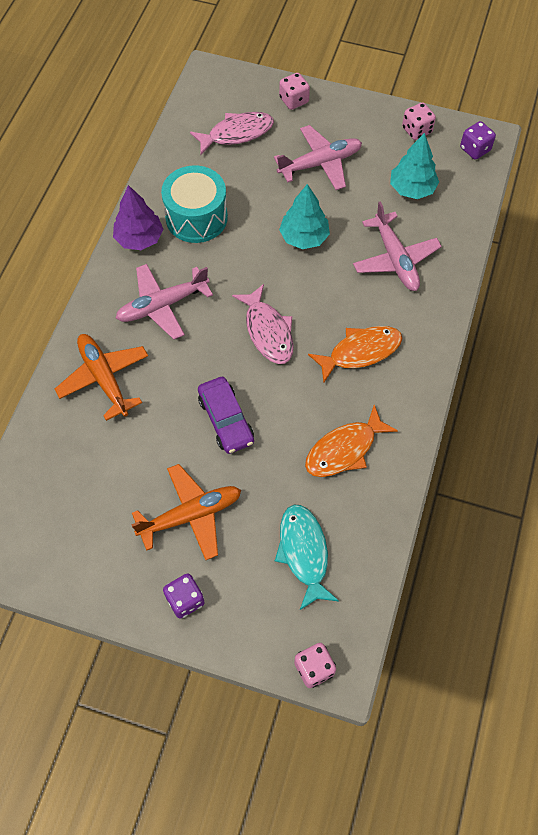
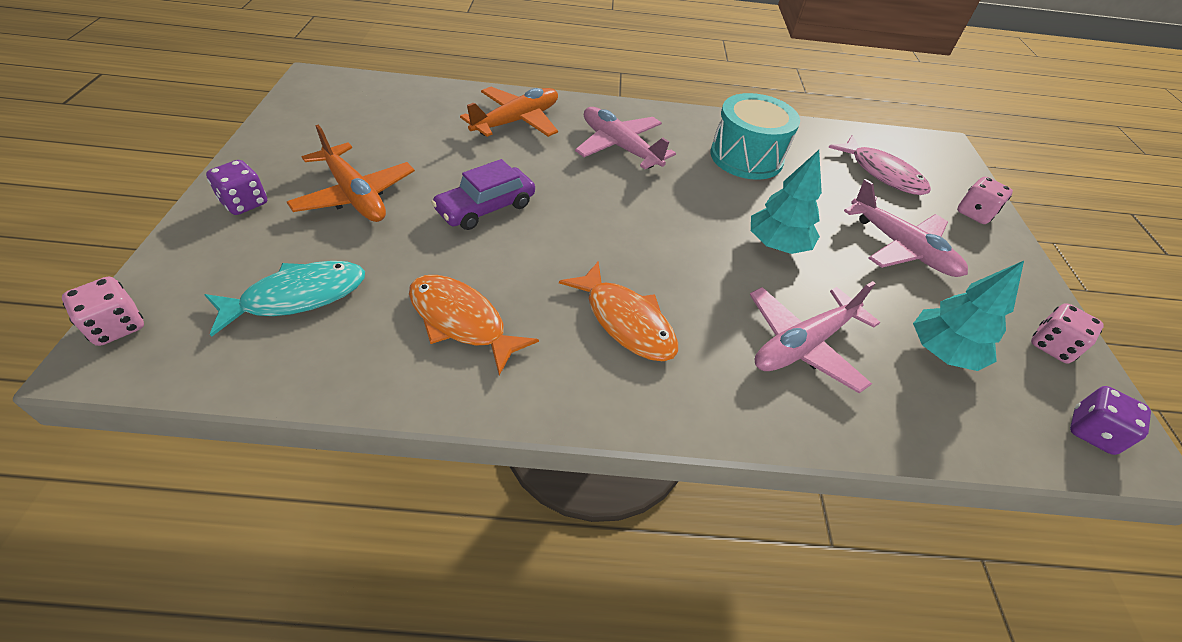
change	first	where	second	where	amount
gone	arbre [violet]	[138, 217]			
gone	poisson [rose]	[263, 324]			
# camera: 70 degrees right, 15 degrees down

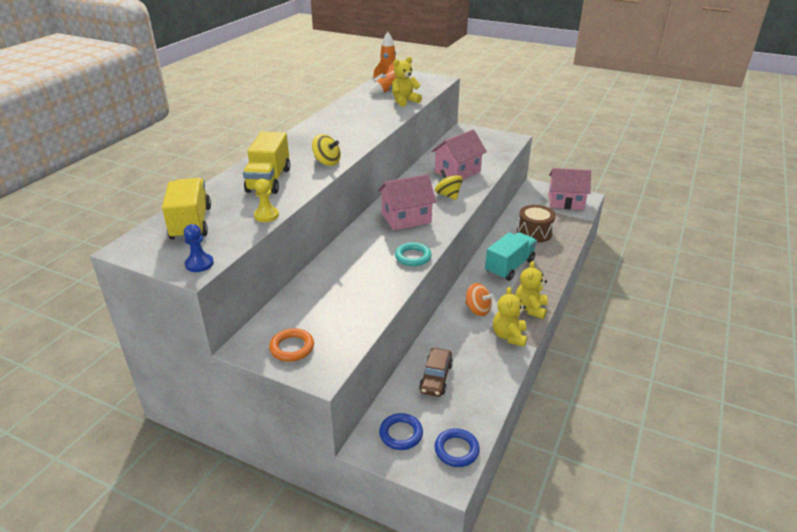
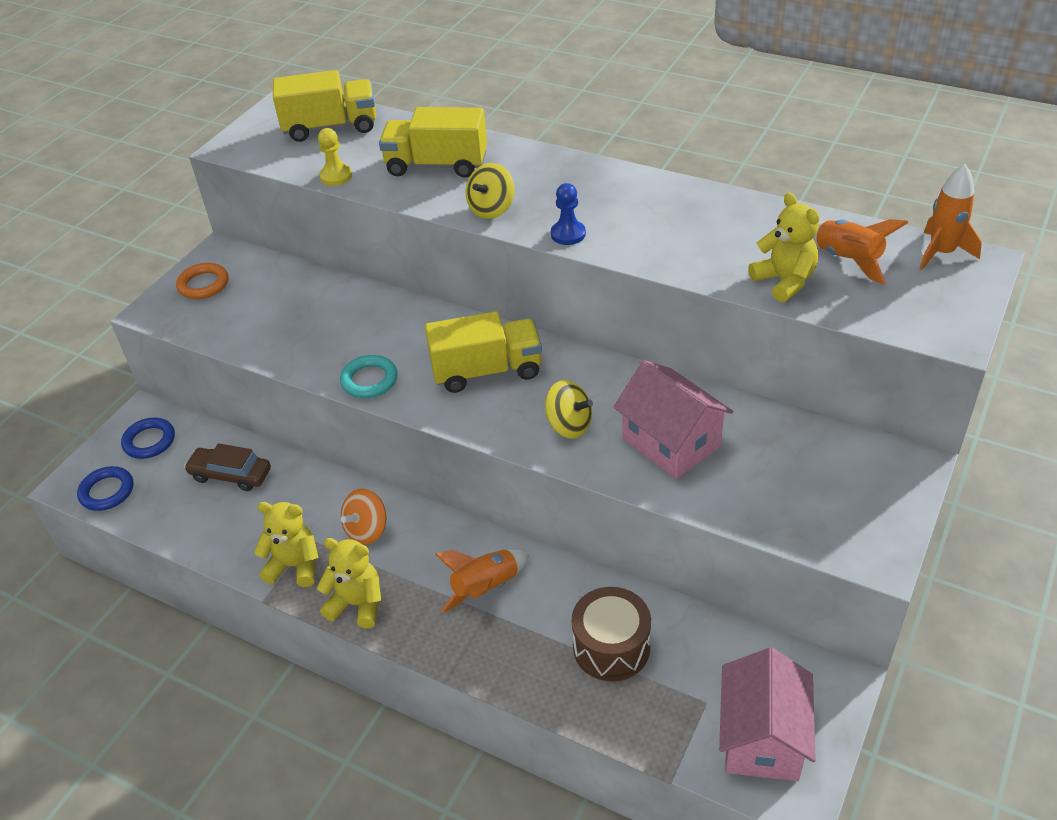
change	first	where	second	where	amount
swapped	maison [rose]	[407, 202]	camion [jaune]	[483, 352]	
swapped	camion [turquoise]	[511, 256]	fusée [orange]	[482, 581]	
rotated	toupie [jaune]	[449, 184]		[569, 409]	60 degrees clockwise
shifted	pion [bleu]	[199, 248]		[568, 214]	
# camera: 95 degrees right, 10 degrees up

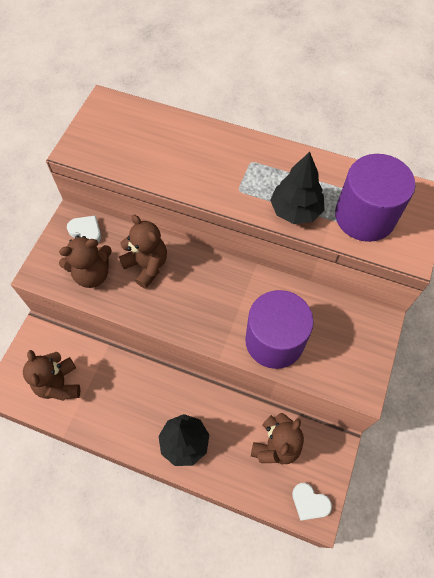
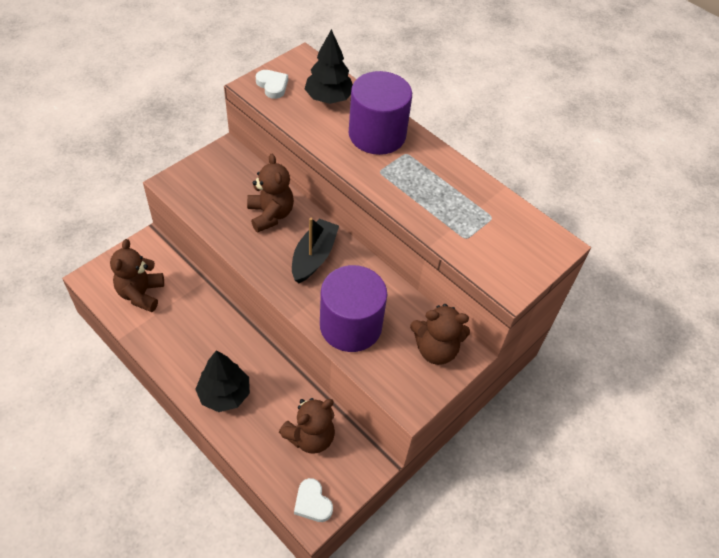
change	first	where	second	where	amount
shifted	cœur [blanc]	[84, 229]		[272, 84]	
new			bateau [noir]	[315, 251]	
shifted	arbre [noir]	[297, 188]		[329, 66]	
shifted	cylindre [violet]	[375, 198]		[380, 113]	
shifted	ours en peluche [marron]	[85, 261]		[440, 334]	
# camera: 20 degrees right, 10 degrees down

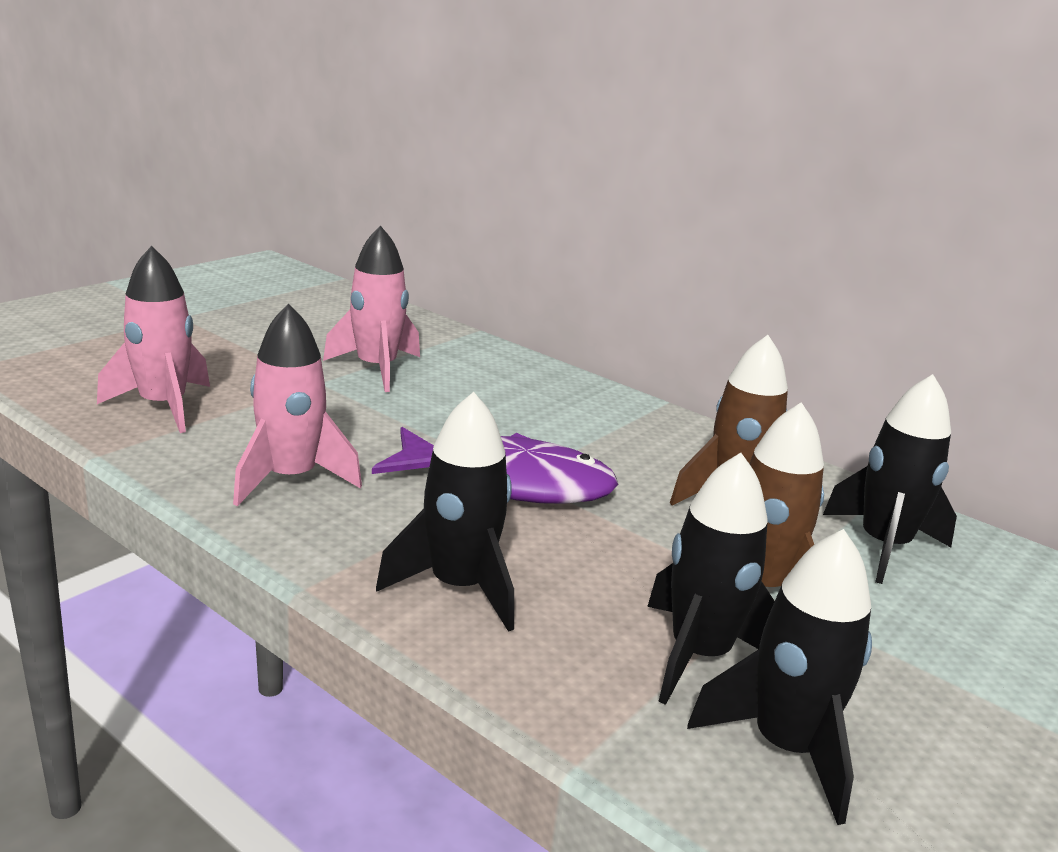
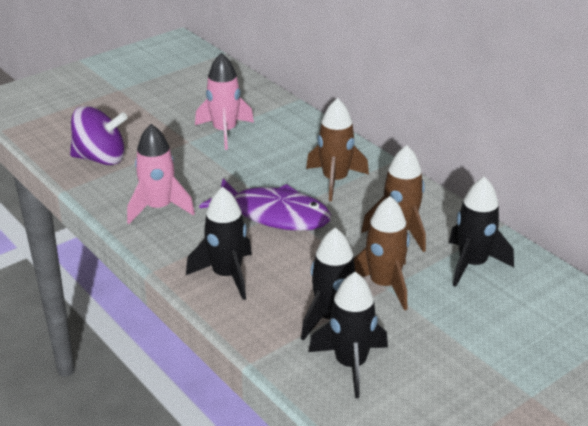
change	first	where	second	where	amount
swapped	fusée [rose]	[153, 339]	toupie [violet]	[99, 135]	
new			fusée [marron]	[337, 149]	
# camera: 15 degrees right, 10 degrees up

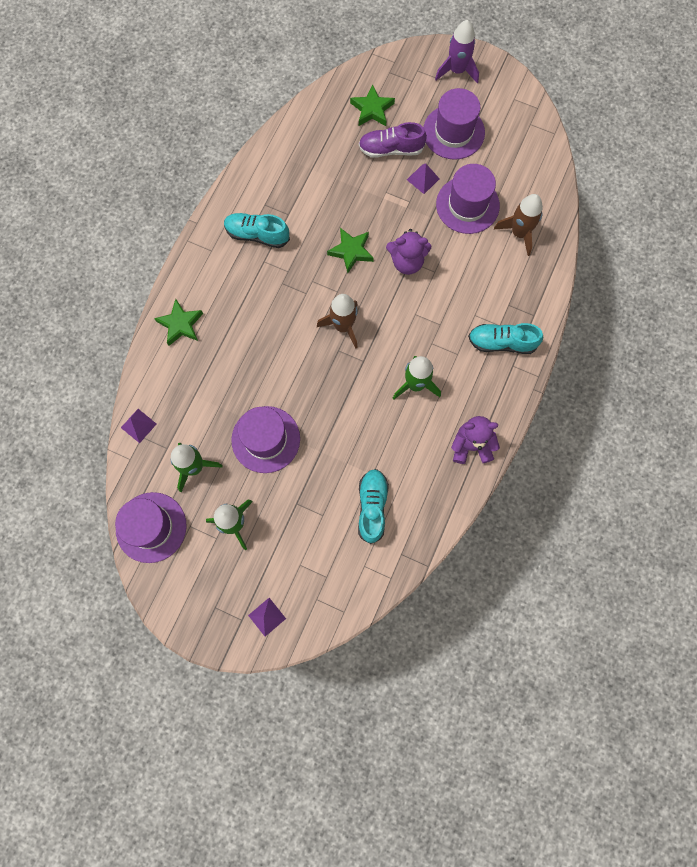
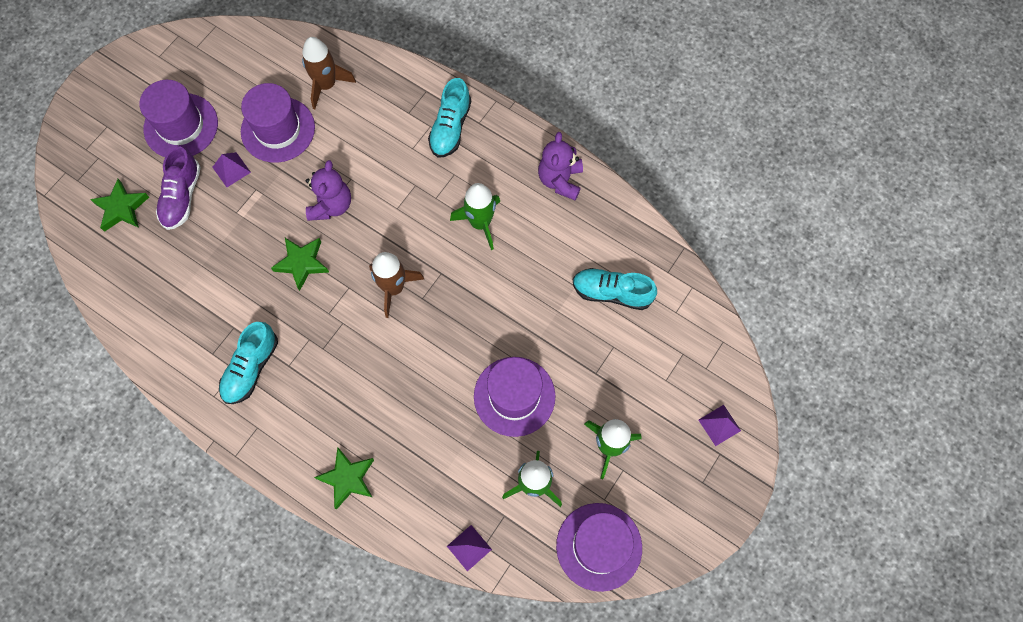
change	first	where	second	where	amount
gone	fusée [violet]	[457, 51]			
# camera: 80 degrees left, 5 degrees down

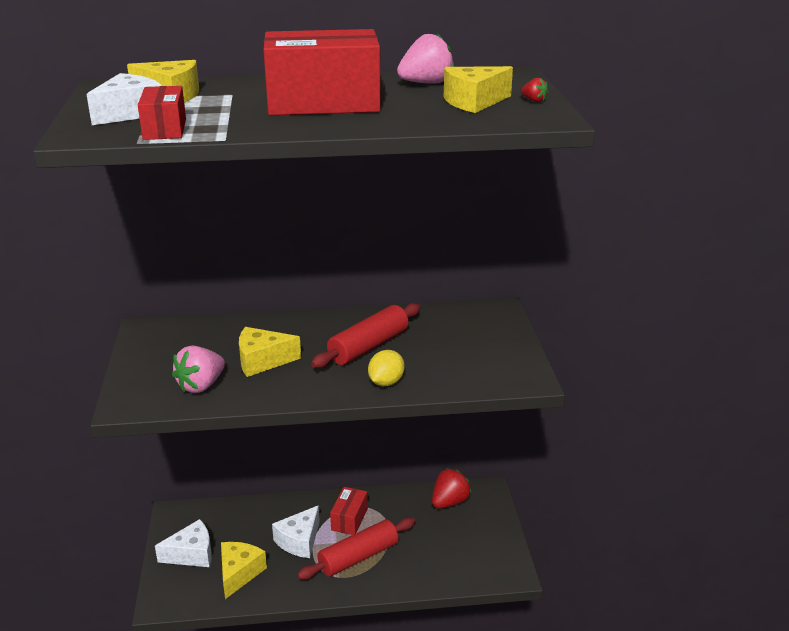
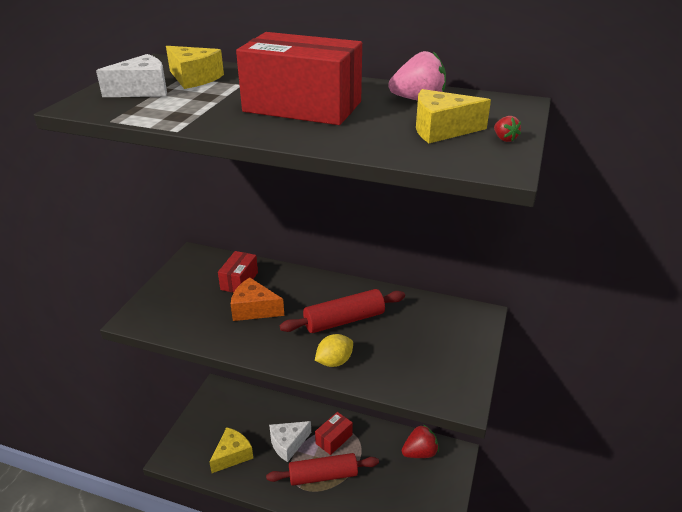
change	first	where	second	where	amount
shifted	boîte [rouge]	[162, 113]		[238, 272]	
repainted	fromage [jaune]	[270, 352]	fromage [orange]	[257, 299]	
gone	fromage [blanc]	[183, 543]			
gone	fraise [rose]	[198, 369]			
# camera: 25 degrees right, 5 degrees up

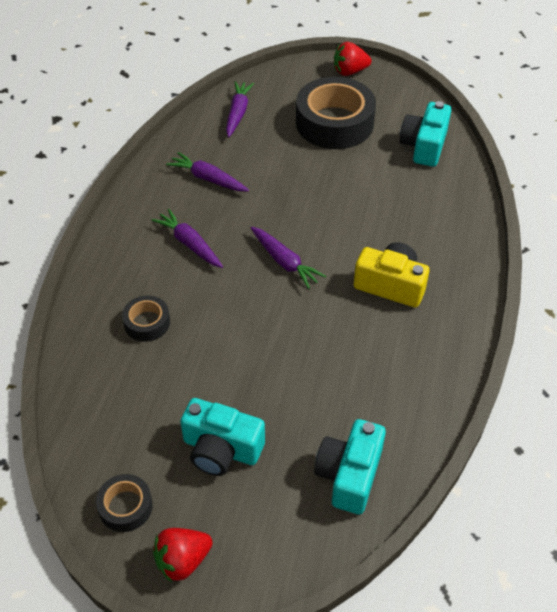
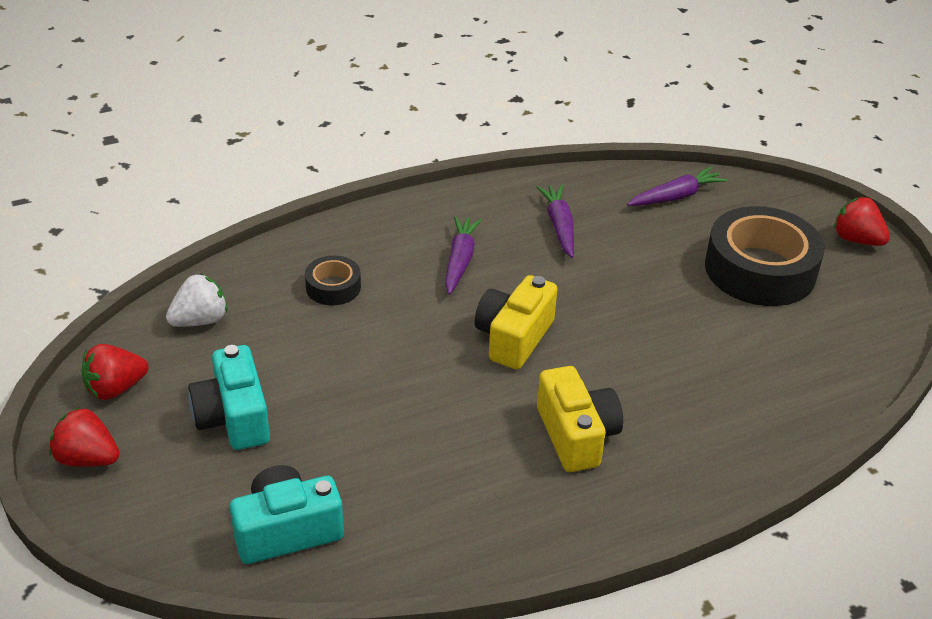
change	first	where	second	where	amount
swapped	ruban adhésif [noir]	[124, 503]	fraise [rouge]	[114, 372]	
new			fraise [blanc]	[197, 300]	
swapped	carotte [violet]	[288, 258]	appareil photo [jaune]	[516, 322]	
gone	appareil photo [turquoise]	[425, 134]			
# camera: 50 degrees right, 10 degrees down

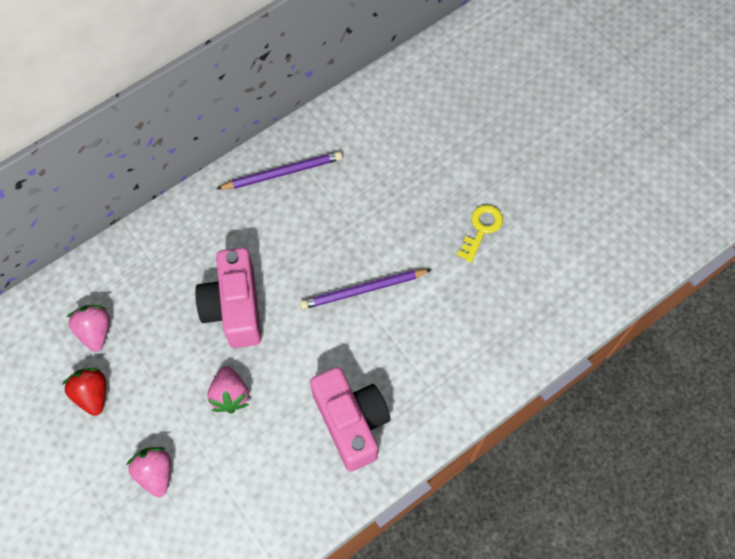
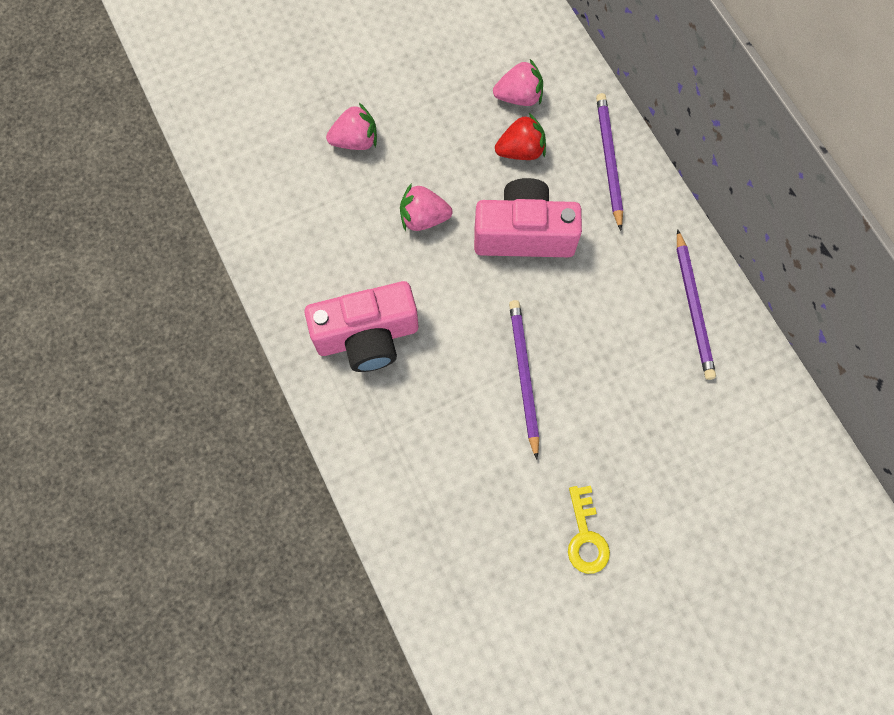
change	first	where	second	where	amount
shifted	fraise [rouge]	[84, 392]		[520, 136]	
rotated	clé [jaune]	[480, 234]		[589, 530]	45 degrees clockwise
new			crayon [violet]	[609, 162]	
# camera: 100 degrees right, 5 degrees up

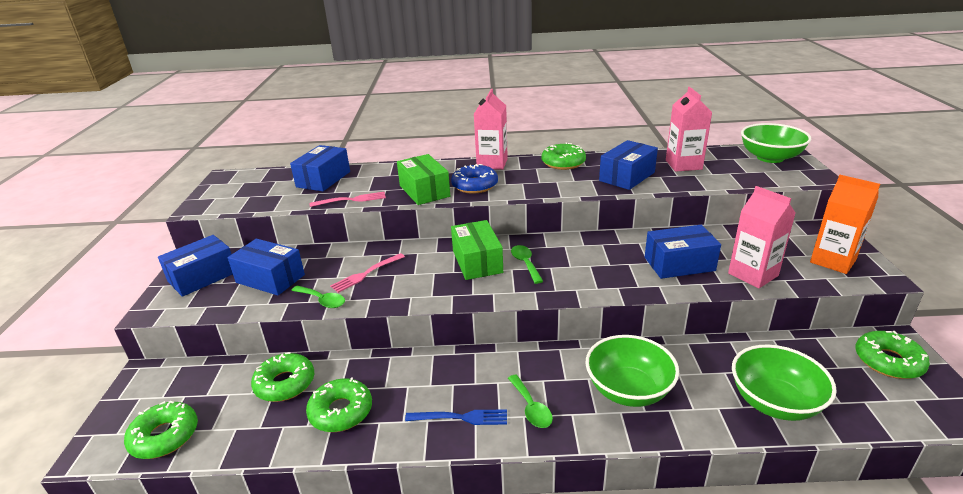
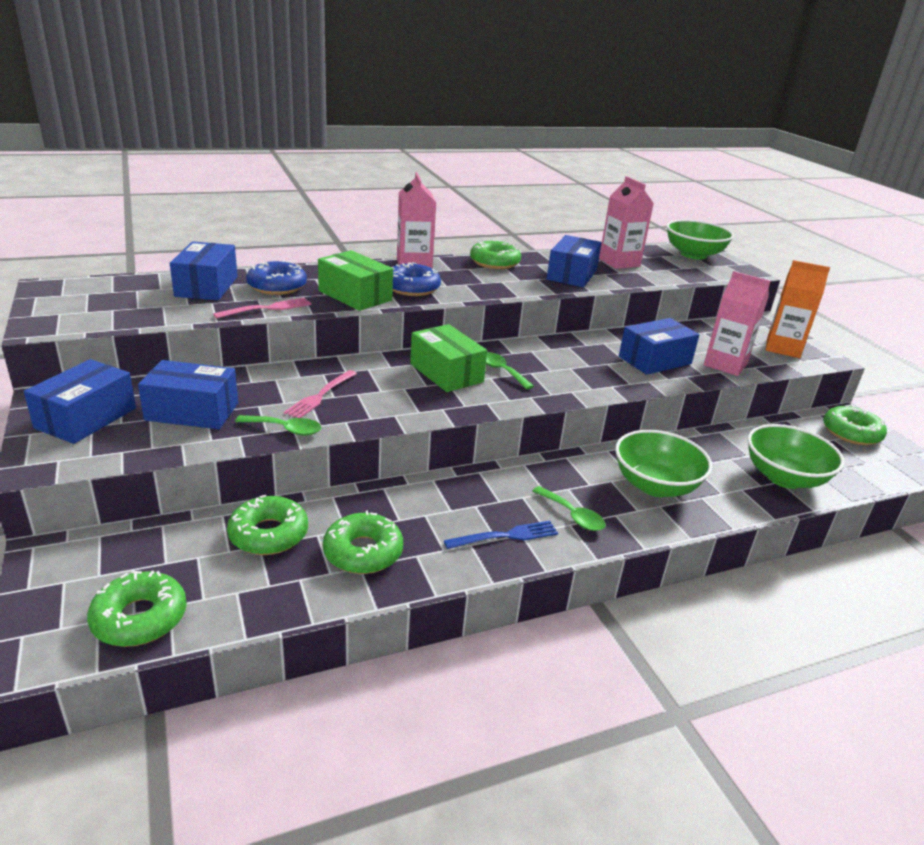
change	first	where	second	where	amount
new			beignet [bleu]	[276, 277]	
# camera: 25 degrees left, 0 degrees up

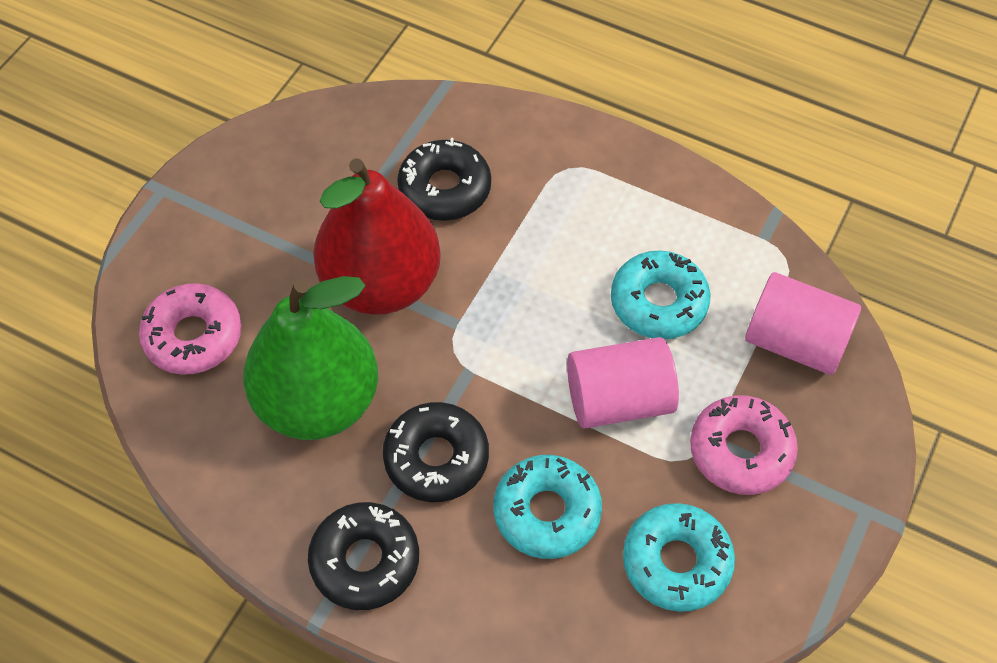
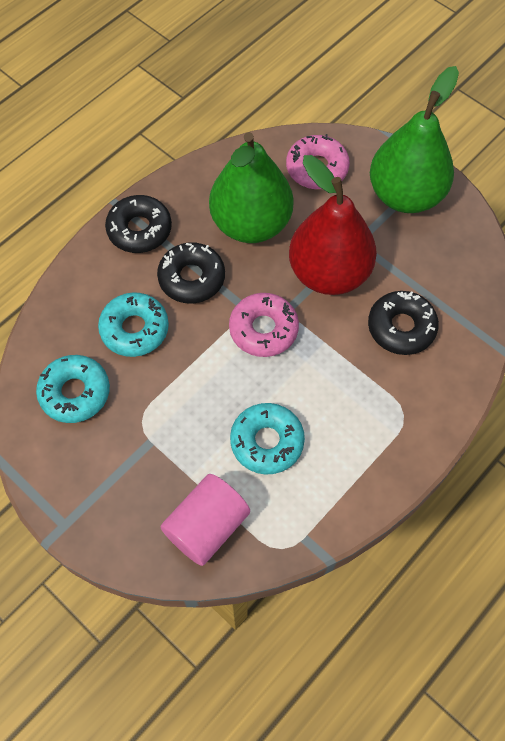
change	first	where	second	where	amount
shifted	beignet [rose]	[744, 445]		[264, 325]	
new			poire [vert]	[414, 139]	
gone	cylindre [rose]	[623, 383]			
# camera: 105 degrees right, 5 degrees up

